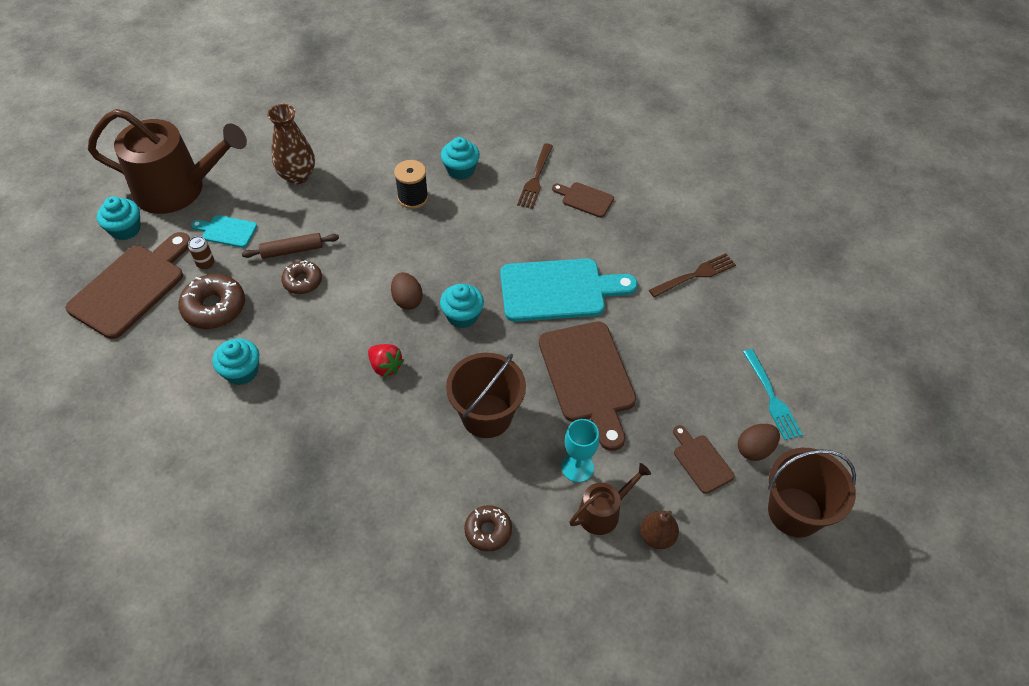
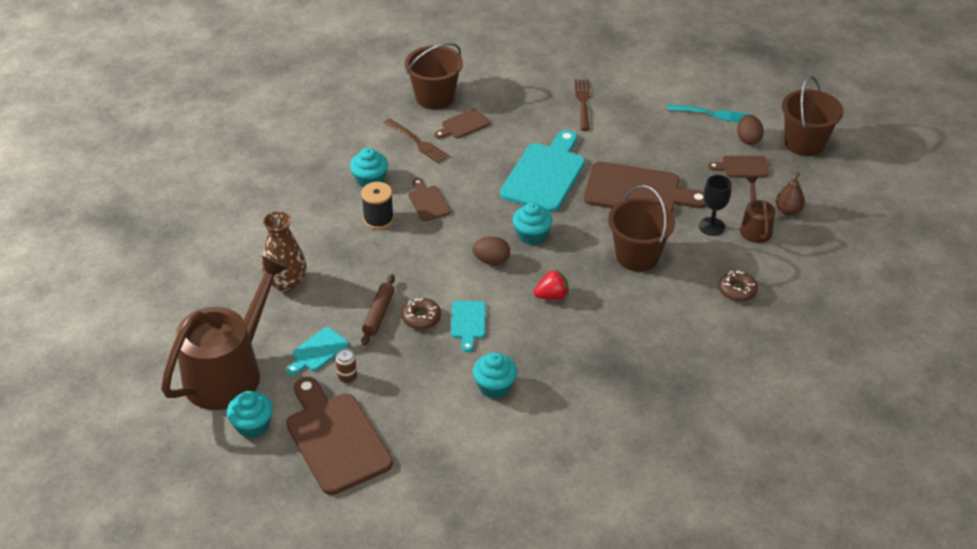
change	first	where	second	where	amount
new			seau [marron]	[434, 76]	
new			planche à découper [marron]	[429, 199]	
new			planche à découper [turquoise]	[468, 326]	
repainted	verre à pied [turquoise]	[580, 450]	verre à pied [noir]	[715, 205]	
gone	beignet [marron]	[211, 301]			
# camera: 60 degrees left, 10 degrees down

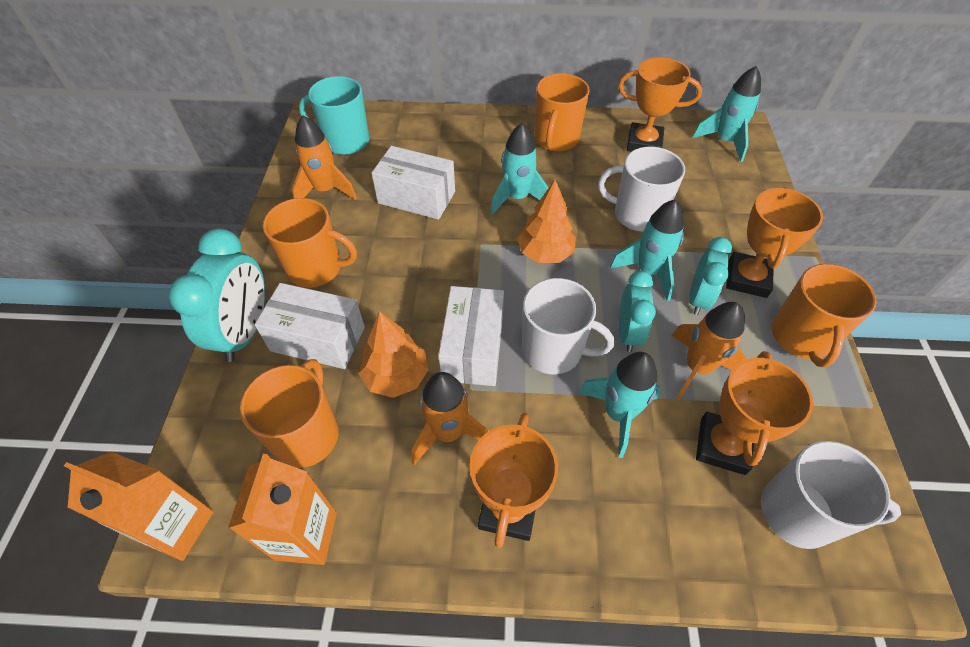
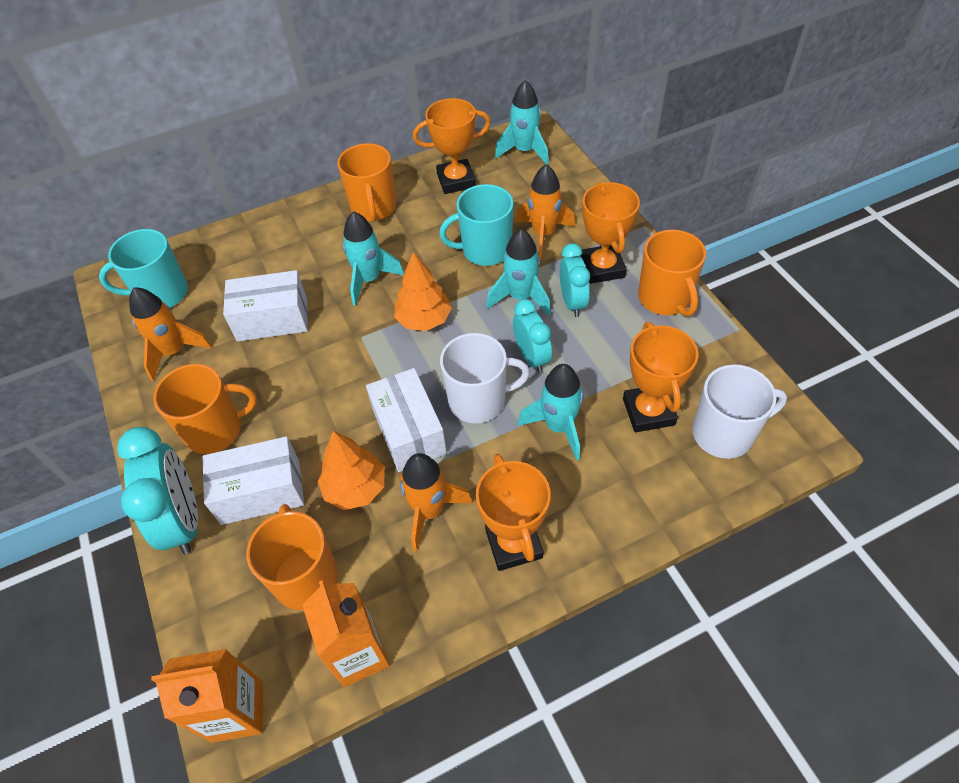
change	first	where	second	where	amount
repainted	tasse [blanc]	[641, 189]	tasse [turquoise]	[476, 225]	
shifted	fusée [orange]	[709, 351]		[545, 211]	
# camera: 25 degrees left, 0 degrees up

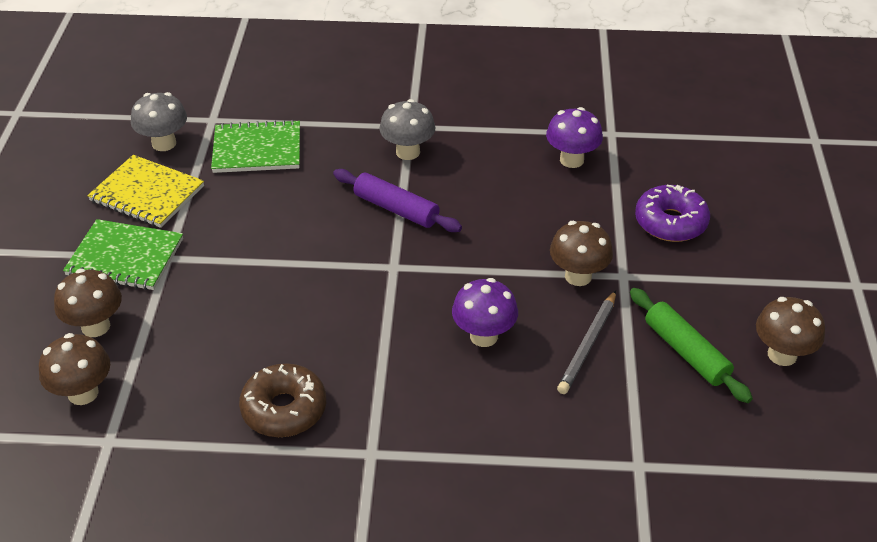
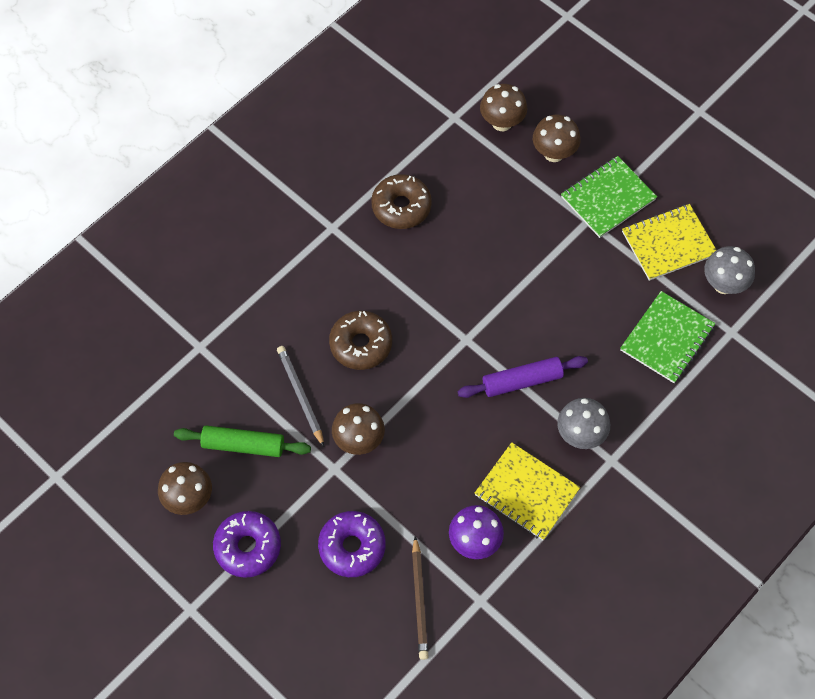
change	first	where	second	where	amount
new			beignet [violet]	[247, 544]	
swapped	champignon [violet]	[485, 312]	beignet [marron]	[360, 340]	
new			crayon [marron]	[420, 598]	
new			carnet [jaune]	[527, 491]	
# camera: 130 degrees right, 20 degrees up

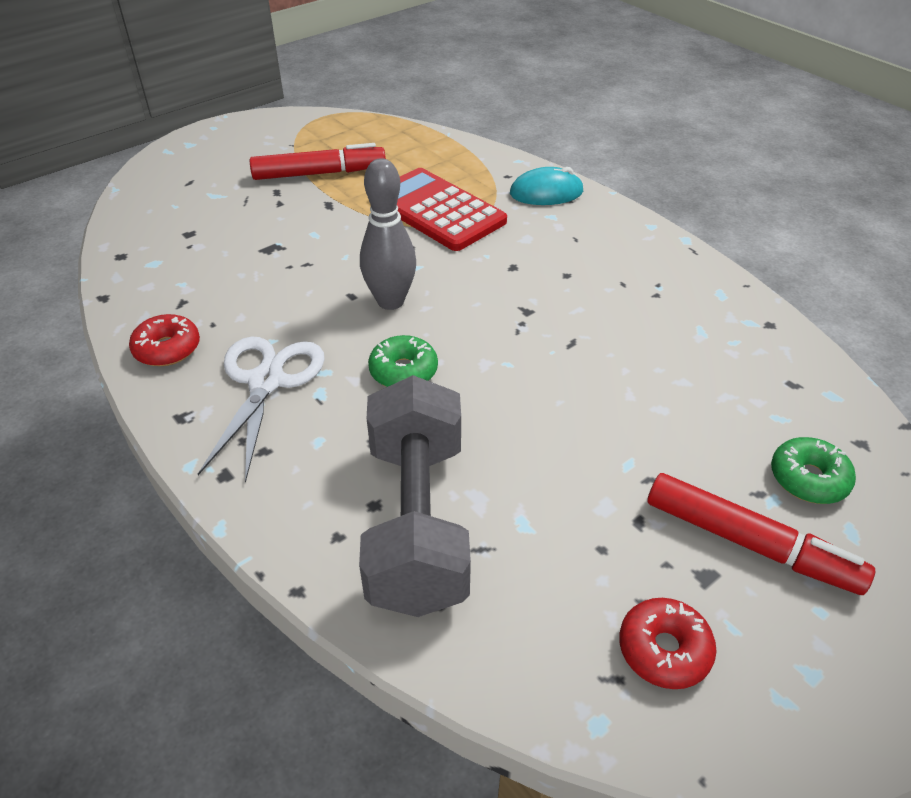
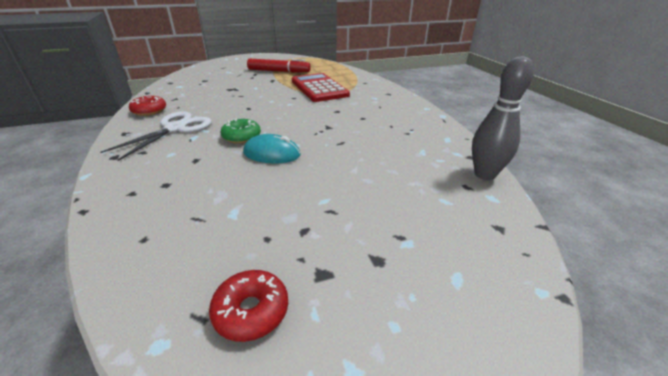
change	first	where	second	where	amount
shifted	souris [turquoise]	[547, 186]		[272, 148]	
shifted	quille [gris]	[388, 234]		[503, 118]	
gone	haltère [gris]	[415, 496]			
gone	feutre [rouge]	[761, 534]			
gone	beignet [vert]	[813, 470]			
# camera: 20 degrees right, 10 degrees down

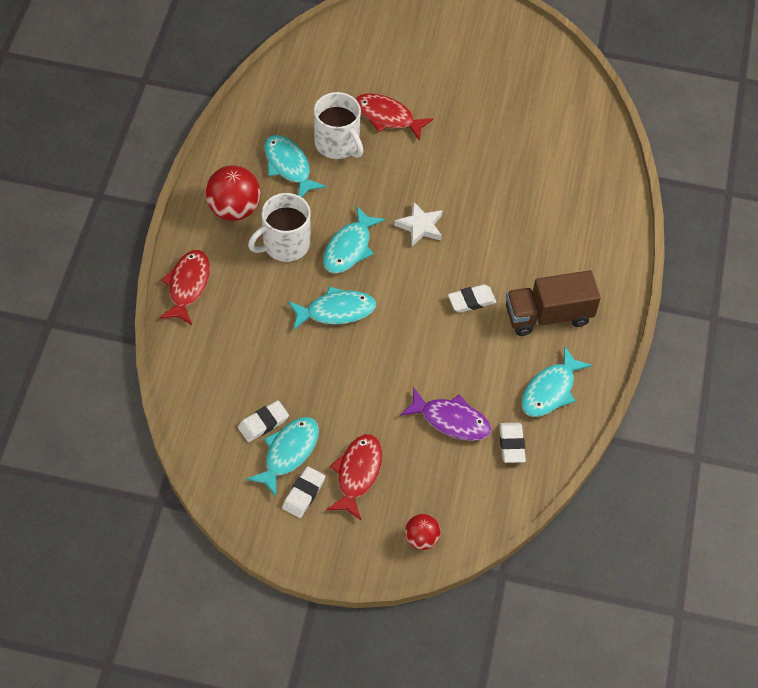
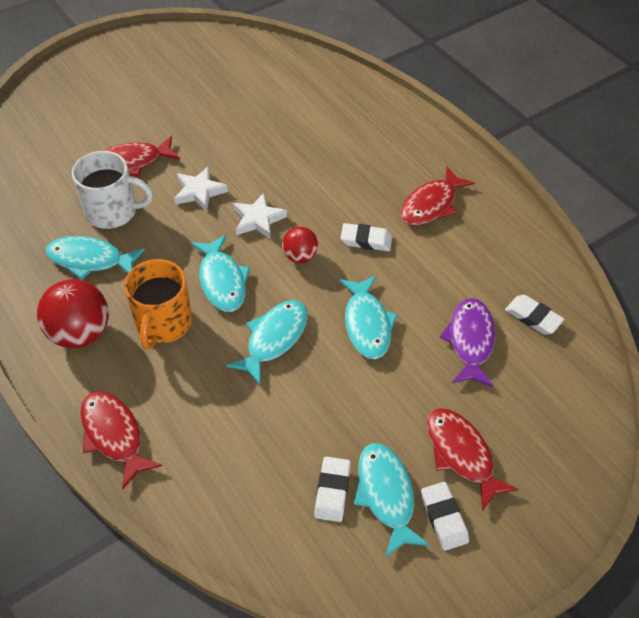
change	first	where	second	where	amount
repainted	tasse [blanc]	[279, 227]	tasse [orange]	[158, 304]	
new			étoile [blanc]	[201, 189]	
shifted	balle [rouge]	[423, 532]		[300, 245]	
shifted	poisson [turquoise]	[556, 381]		[368, 317]	
rotated	gomme [blanc]	[472, 298]		[366, 237]	75 degrees clockwise
swapped	camion [marron]	[553, 303]	poisson [rouge]	[437, 195]	
rotated	poisson [violet]	[445, 414]		[467, 342]	60 degrees counterclockwise
# camera: 45 degrees left, 5 degrees down

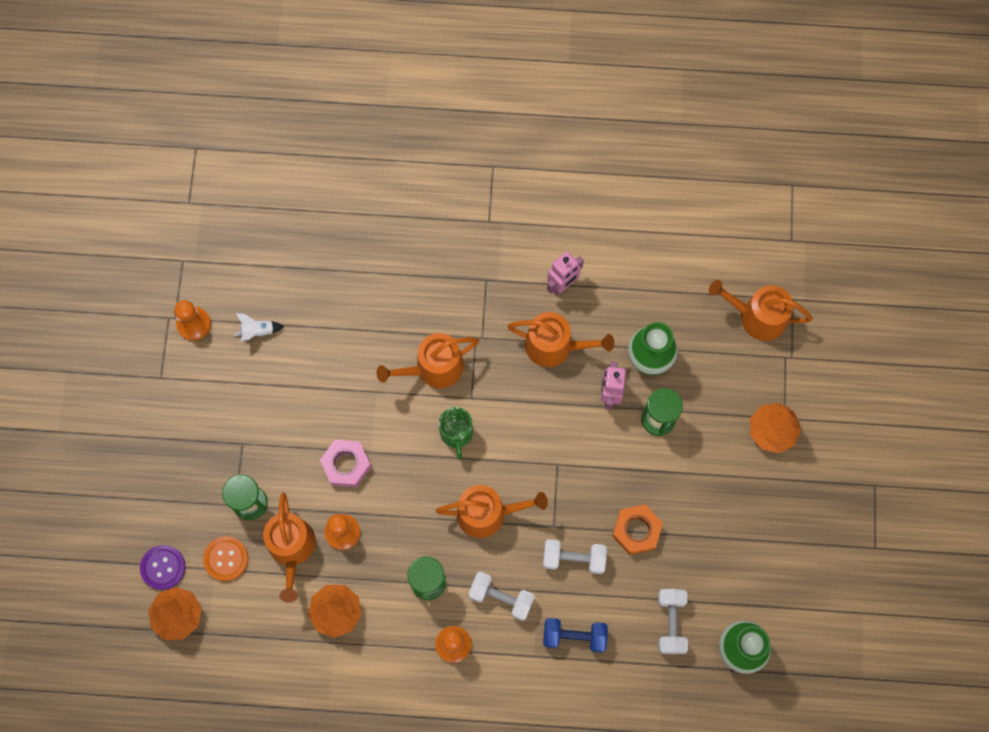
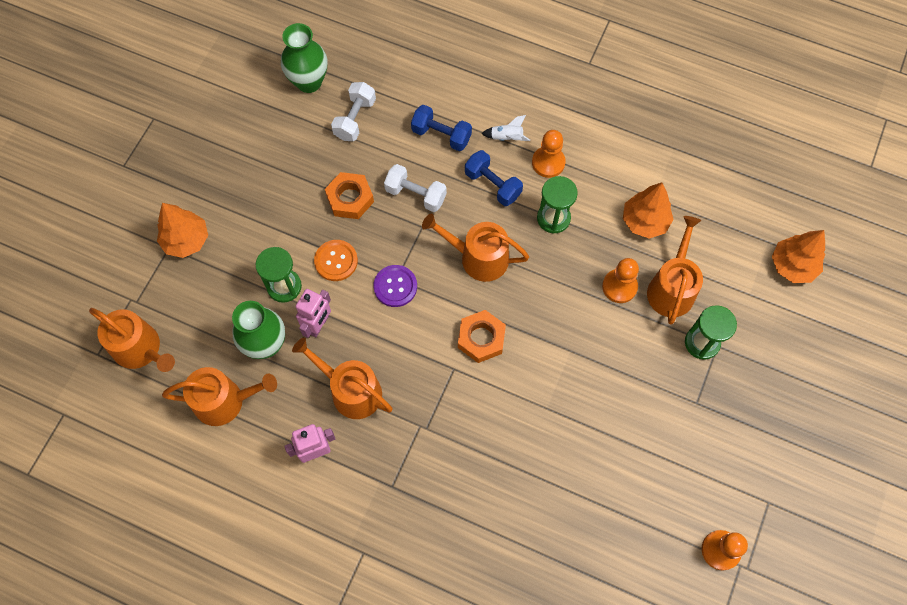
change	first	where	second	where	amount
shifted	arrosoir [orange]	[428, 360]		[219, 396]	
shifted	bouton [orange]	[225, 558]		[336, 260]	
shifted	bouton [violet]	[162, 567]		[395, 286]	
swapped	tasse [vert]	[456, 433]	écrou [orange]	[482, 336]	
repainted	haltère [blanc]	[501, 596]	haltère [bleu]	[494, 178]	
shifted	fusée [blanc]	[259, 327]		[505, 128]	
gone	écrou [rose]	[345, 463]			
# camera: 160 degrees left, 5 degrees down

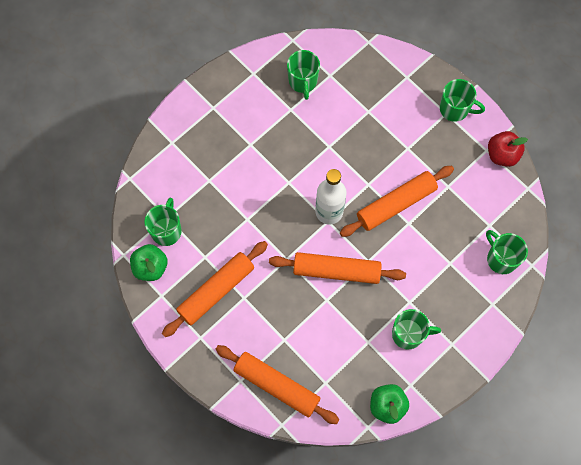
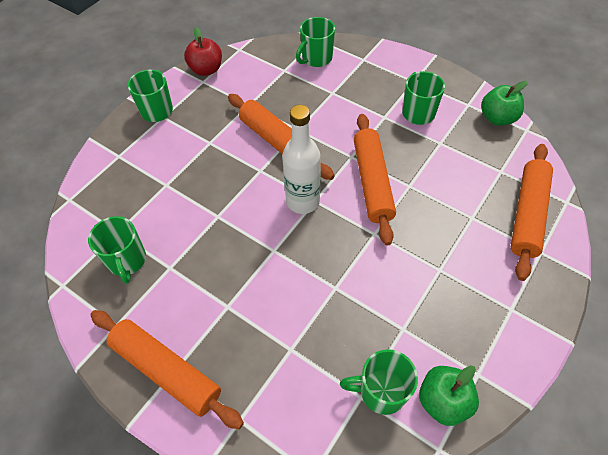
change	first	where	second	where	amount
rotated	tasse [vert]	[303, 75]		[117, 250]	90 degrees clockwise
shifted	rouleau à pâtisserie [orange]	[215, 289]		[167, 369]	
# camera: 100 degrees left, 15 degrees down

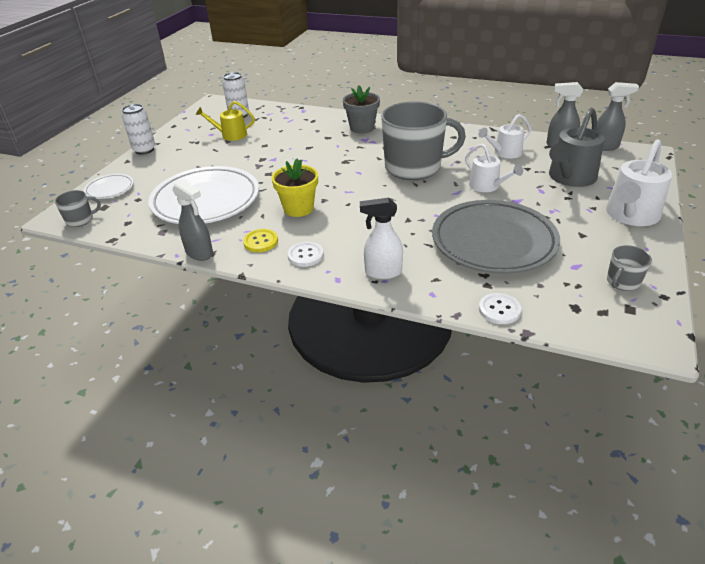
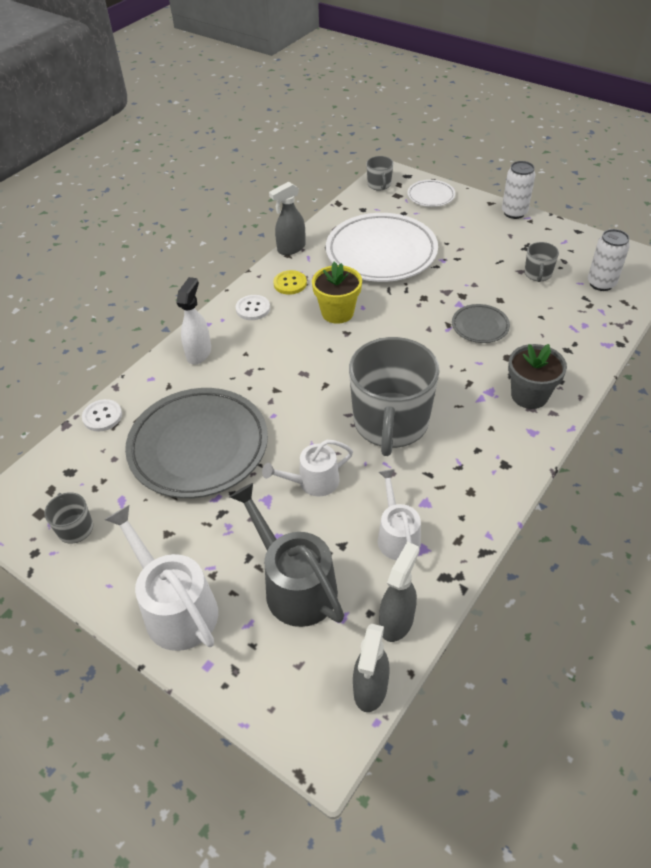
change	first	where	second	where	amount
new			assiette [gris]	[481, 323]	
swapped	arrosoir [jaune]	[225, 121]	tasse [gris]	[541, 262]	
# camera: 105 degrees right, 10 degrees up

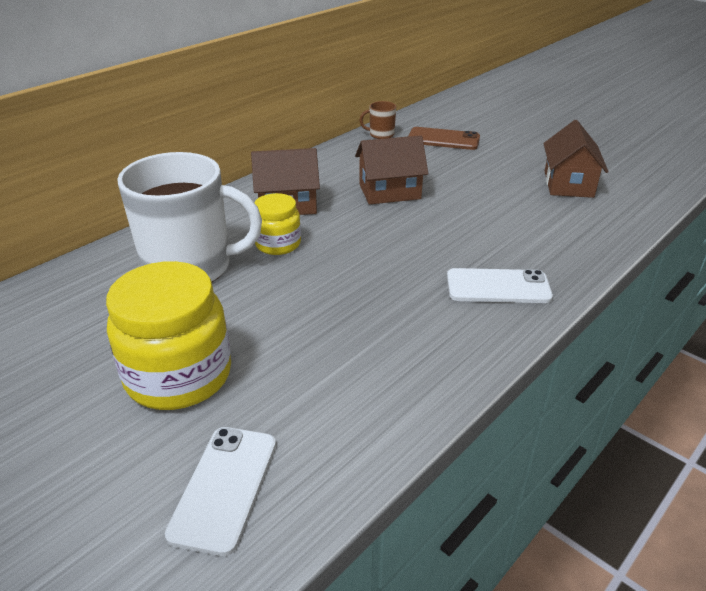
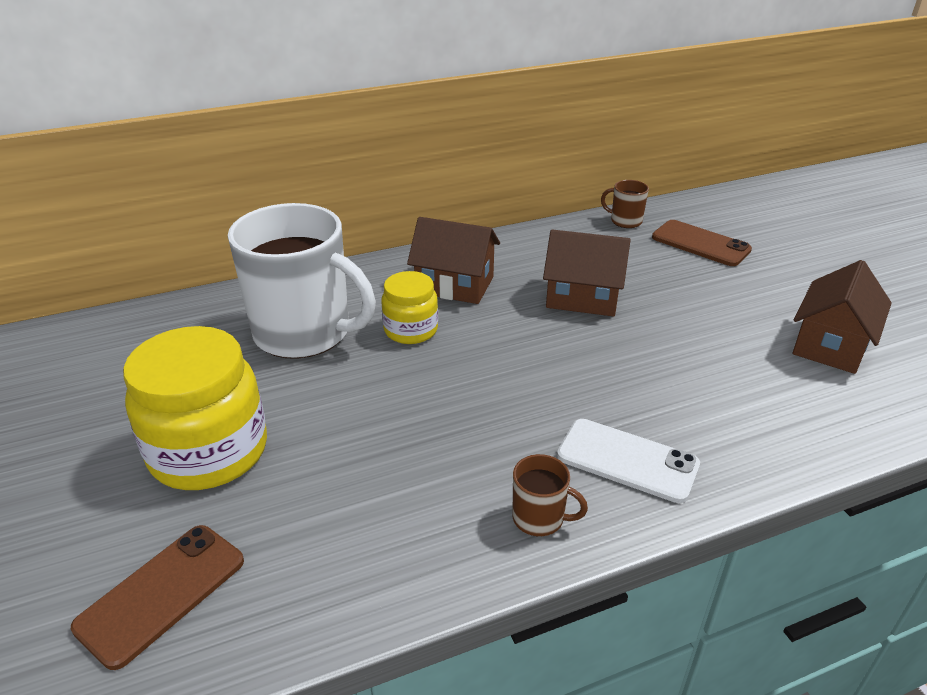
change	first	where	second	where	amount
repainted	téléphone [blanc]	[220, 491]	téléphone [marron]	[157, 597]	
new			tasse [marron]	[550, 495]	
# camera: 25 degrees right, 0 degrees up

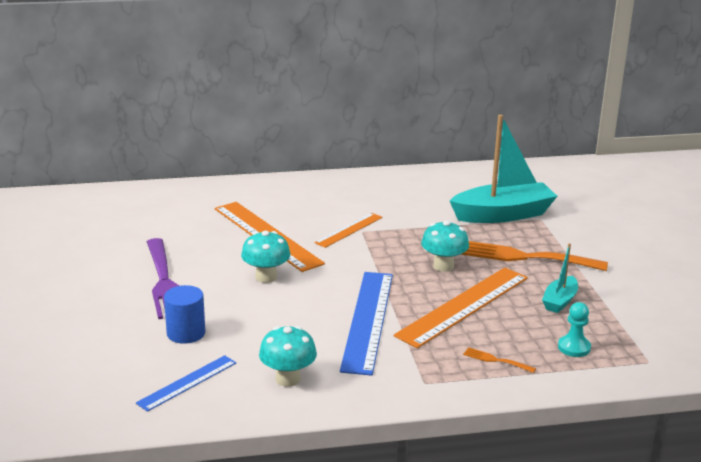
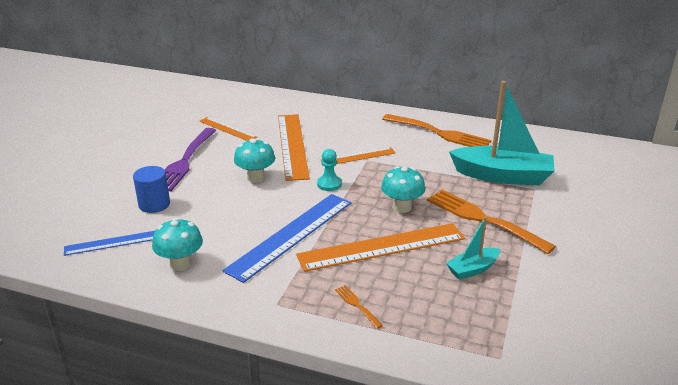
change	first	where	second	where	amount
new			règle [orange]	[228, 129]	
shifted	pion [turquoise]	[574, 329]		[329, 170]	
new			fourchette [orange]	[437, 130]	
# camera: 30 degrees right, 5 degrees up

